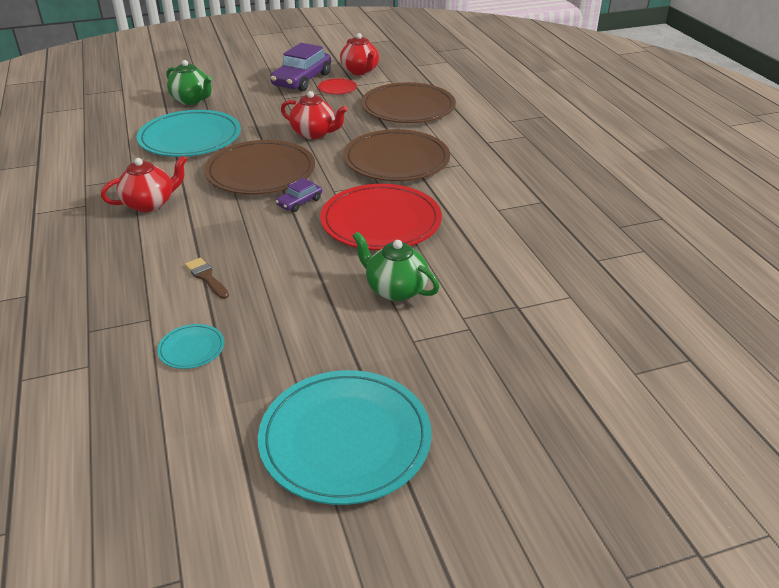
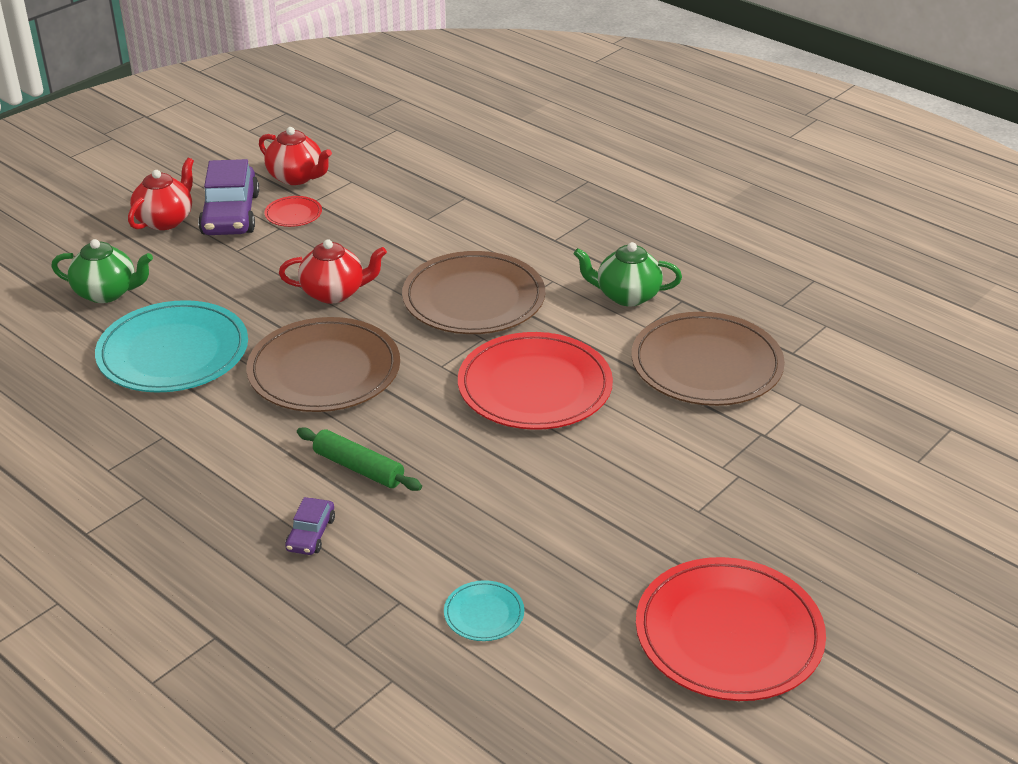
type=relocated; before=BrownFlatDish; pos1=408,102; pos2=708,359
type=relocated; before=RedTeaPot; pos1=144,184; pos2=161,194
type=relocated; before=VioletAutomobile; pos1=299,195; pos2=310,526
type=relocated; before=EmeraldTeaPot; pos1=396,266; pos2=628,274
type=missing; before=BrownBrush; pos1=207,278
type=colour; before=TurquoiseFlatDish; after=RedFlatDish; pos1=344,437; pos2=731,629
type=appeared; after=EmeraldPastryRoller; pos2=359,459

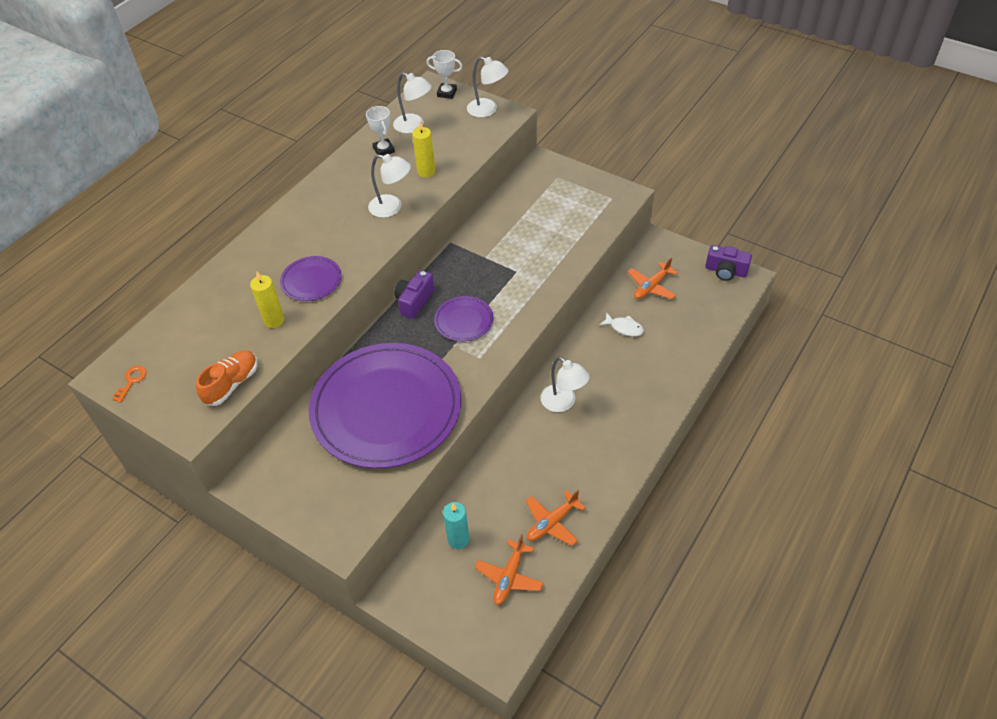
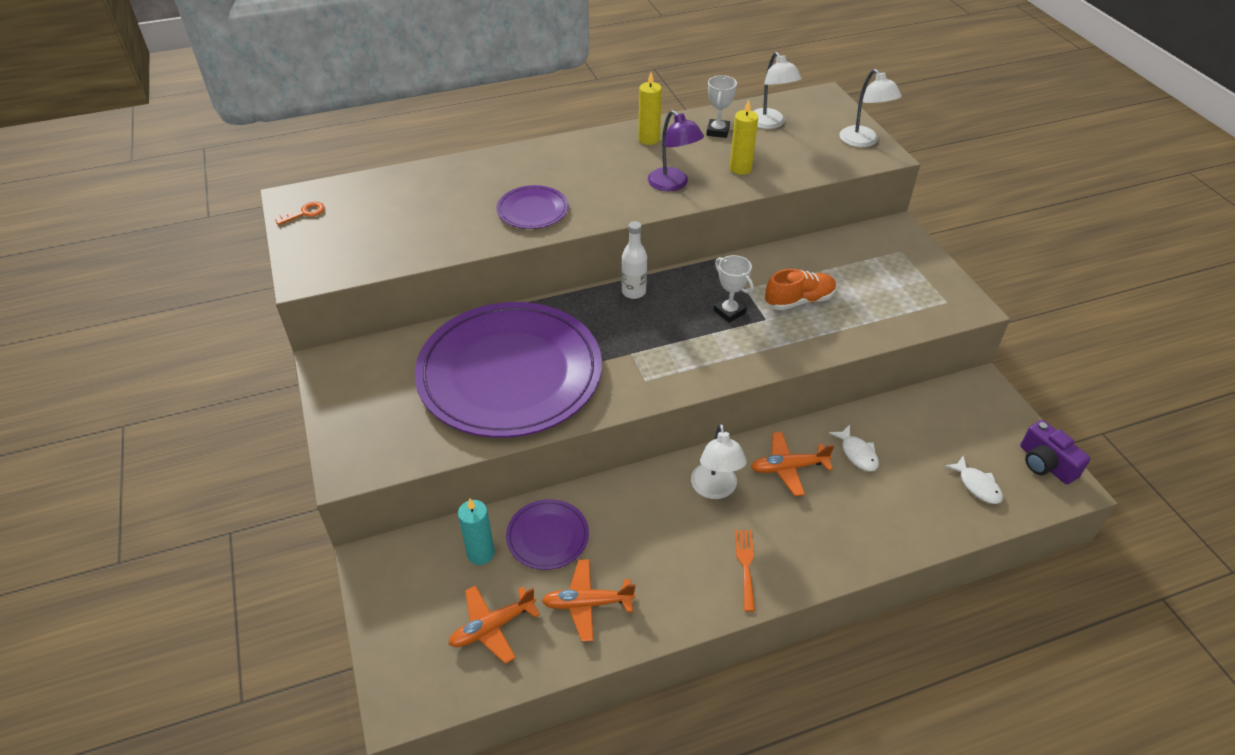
type=relocated; before=SnowWhiteAwardCup; pos1=444,74; pos2=734,289
type=colour; before=SnowWhiteLamp; after=VioletLamp; pos1=389,186; pos2=676,150
type=relocated; before=OrangeColouredToyPlane; pos1=653,278; pos2=792,464
type=exchanged; before=VioletCamera; after=SnowWhiteBottle; pos1=414,294; pos2=634,260
type=relocated; before=BrightYellowPillarCandle; pos1=267,300; pos2=650,108
type=relocated; before=VioletFlatDish; pos1=463,318; pos2=547,534
type=relocated; before=OrangeColouredLaceUpShoe; pos1=227,378; pos2=800,289
type=appeared; after=SnowWhiteFish; pos2=973,480
type=appeared; after=OrangeColouredFork; pos2=745,571

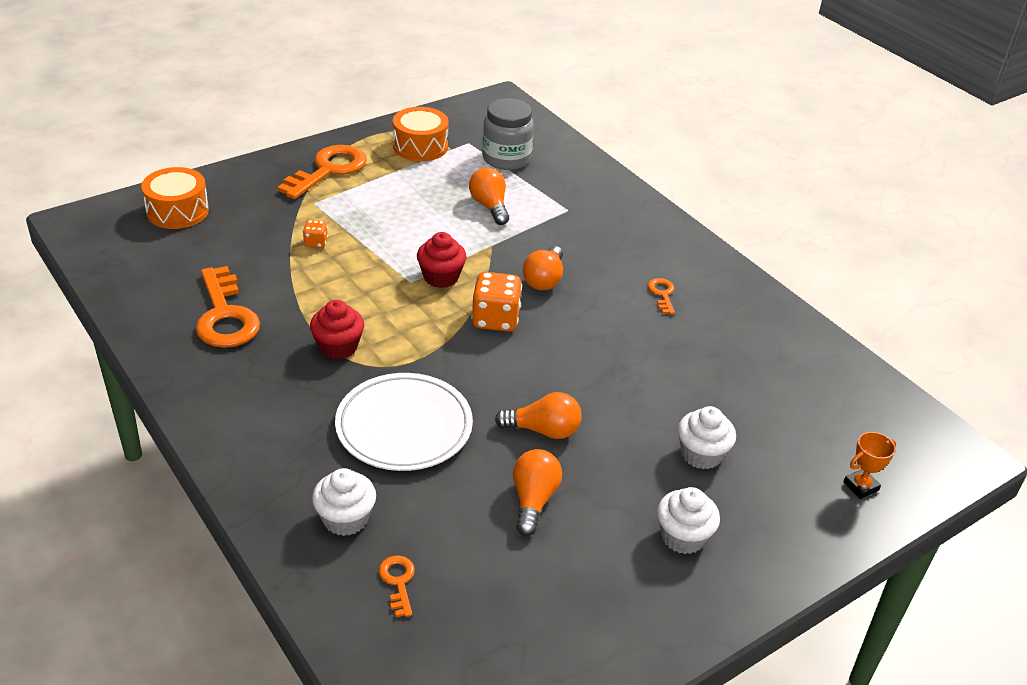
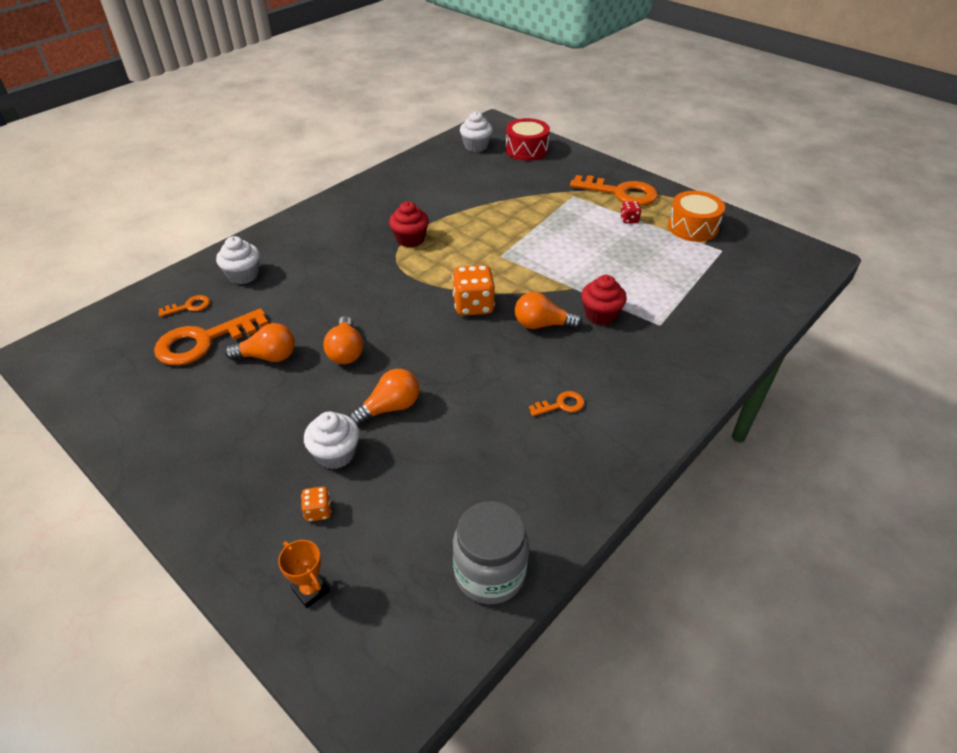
type=relocated; before=GrayJamJar; pos1=508,134; pos2=491,552
type=colour; before=OrangeColouredSnareDrum; after=RedSnareDrum; pos1=175,198; pos2=527,139
type=relocated; before=OrangeColouredLightBulb; pos1=489,196; pos2=384,397
type=relocated; before=OrangeColouredGameDie; pos1=315,234; pos2=316,504
type=relocated; before=RedCupcake; pos1=442,260; pos2=604,300
type=relocated; before=OrangeColouredLatchkey; pos1=228,307; pos2=211,337
type=missing; before=SnowWhiteFlatDish; pos1=404,422
type=relocated; before=SnowWhiteCupcake; pos1=688,520; pos2=476,132
type=appeared; after=RedGameDie; pos2=630,212

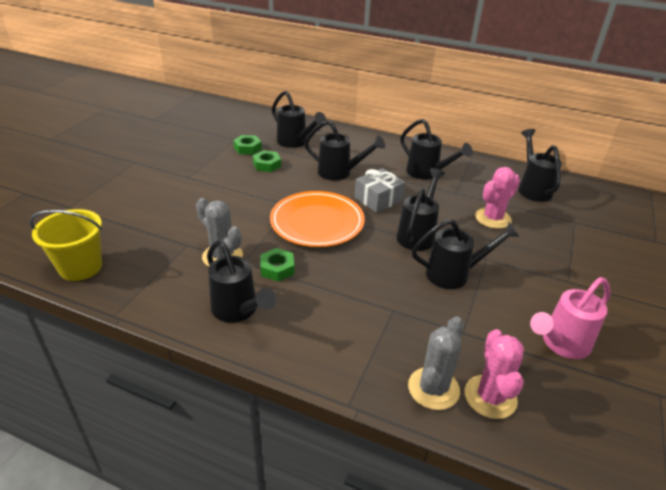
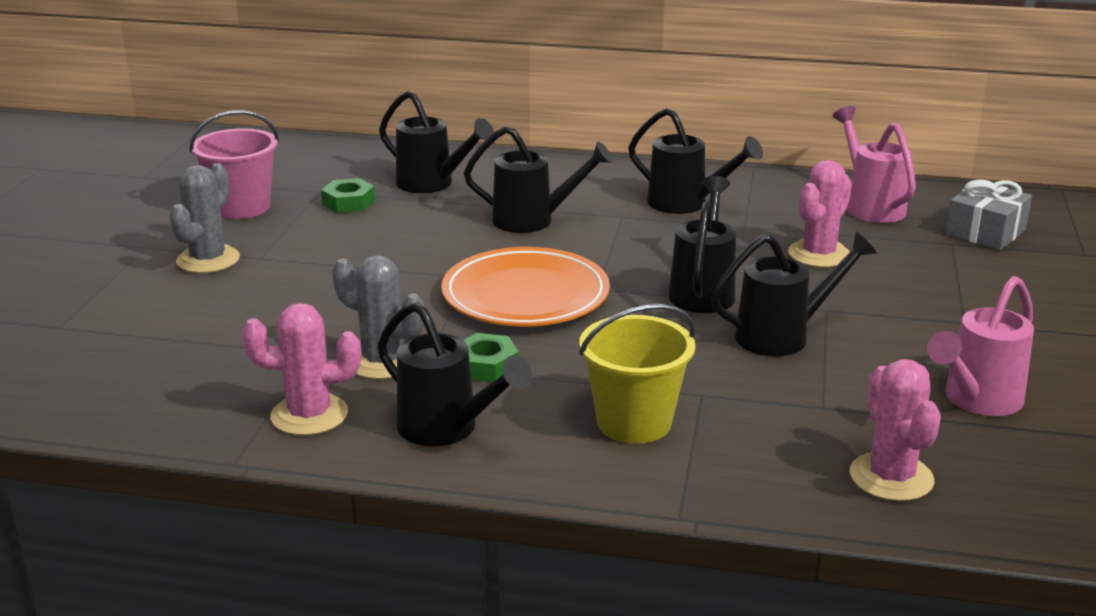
type=colour; before=JetBlackWateringPot; after=RosePinkWateringPot; pos1=540,165; pos2=874,164
type=missing; before=EmeraldHexNut; pos1=267,161
type=relocated; before=GrayGift; pos1=380,190; pos2=988,214
type=relocated; before=BrightYellowPail; pos1=66,245; pos2=637,374
type=relocated; before=GrayCactus; pos1=436,363; pos2=204,218
type=appeared; after=RosePinkPail; pos2=234,164
type=appeared; after=RosePinkCactus; pos2=301,369

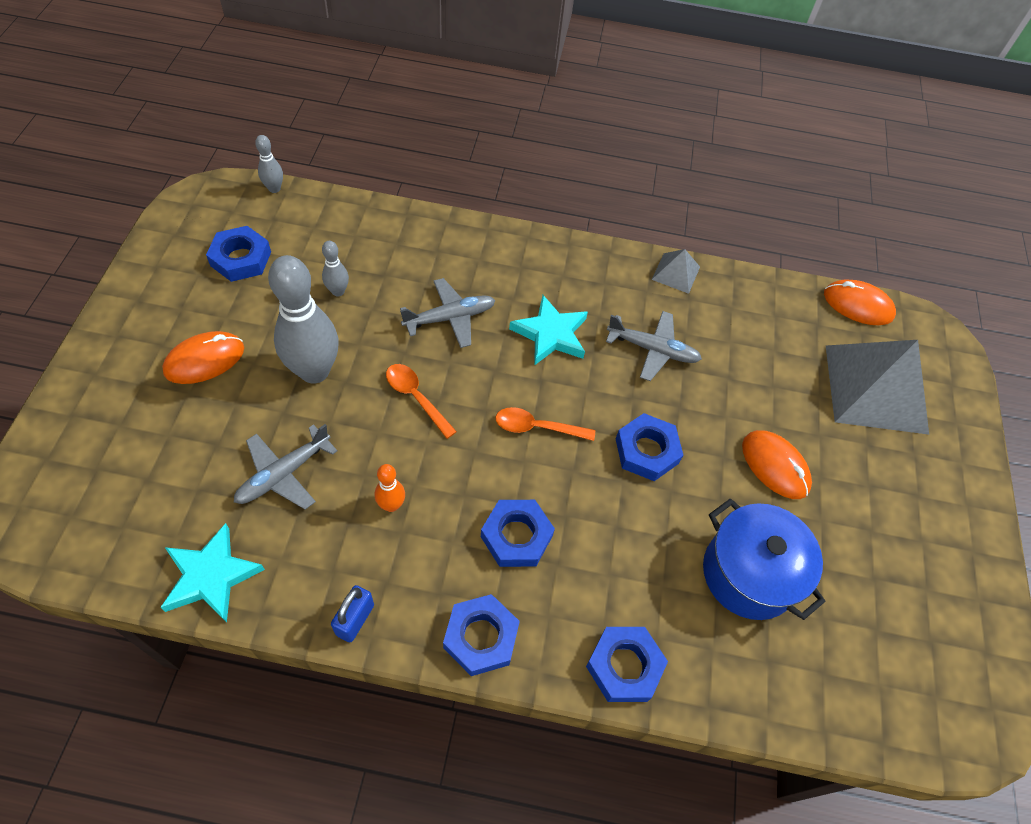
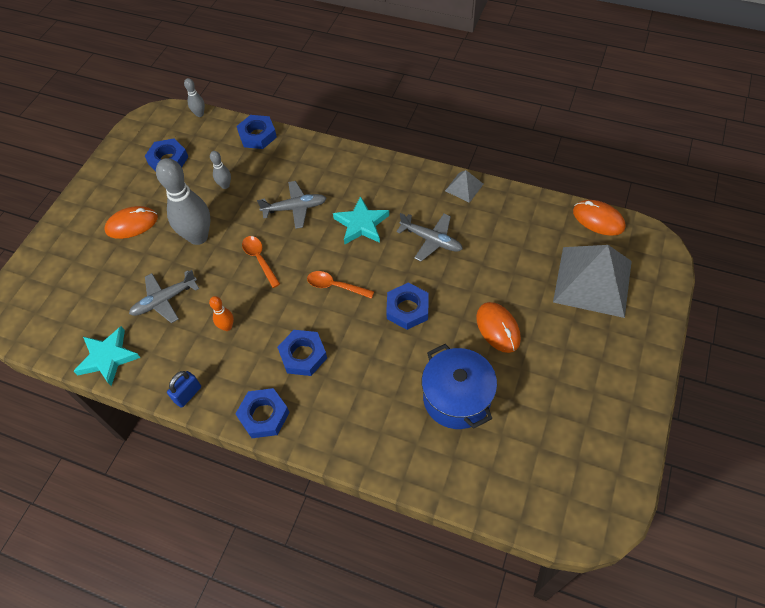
type=relocated; before=BlueHexNut; pos1=627,664; pos2=257,132

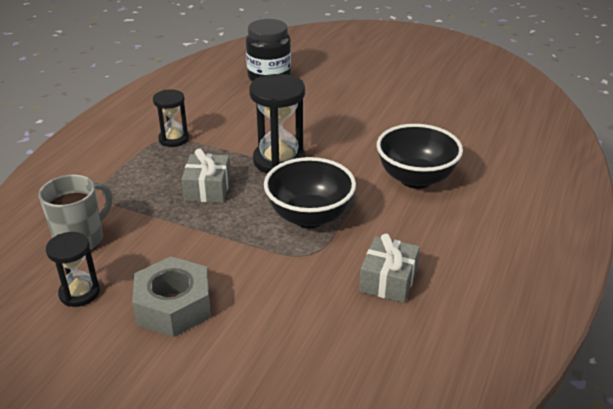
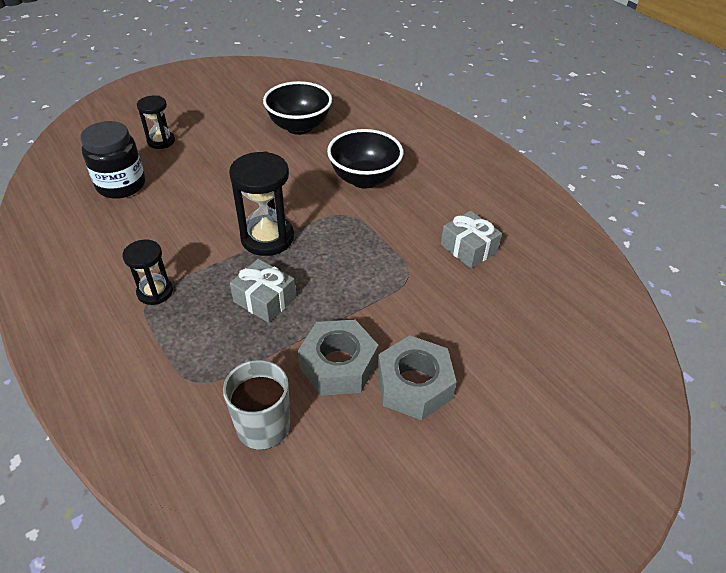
type=relocated; before=JetBlackDeepDish; pos1=310,192; pos2=297,108
type=relocated; before=JetBlackHourglass; pos1=73,269; pos2=156,122
type=appeared; after=GrayHexNut; pos2=338,358

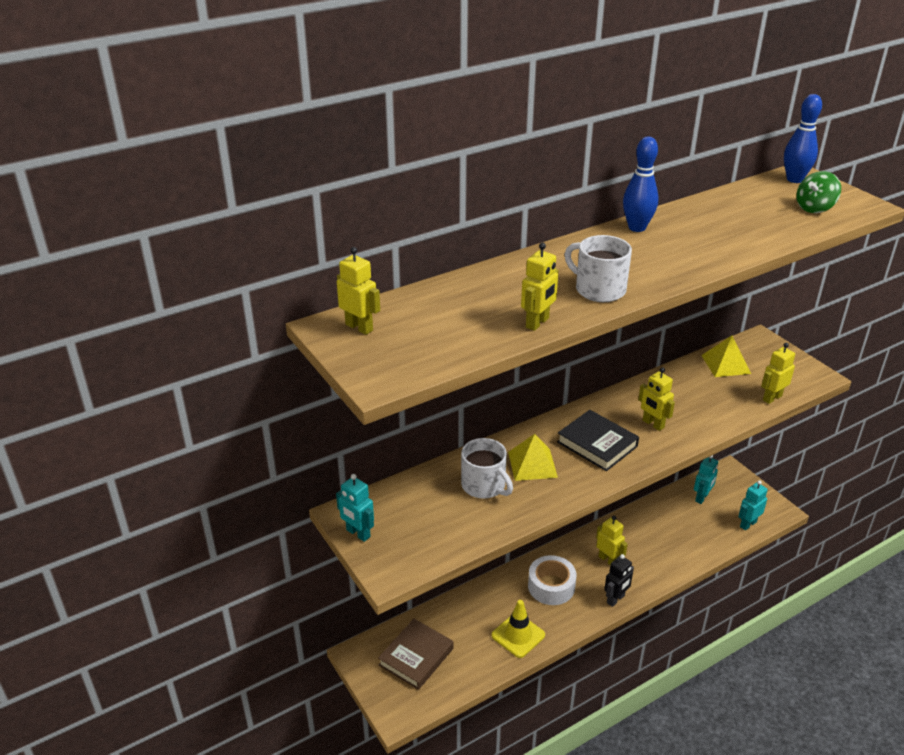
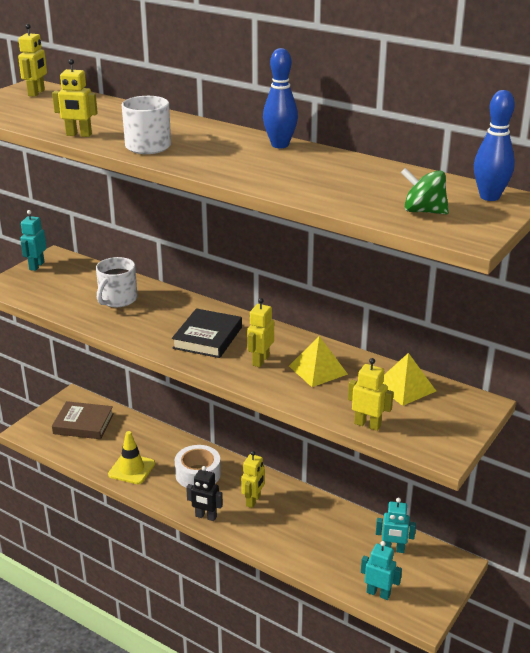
type=relocated; before=BrightYellowPyramid; pos1=533,457; pos2=318,361

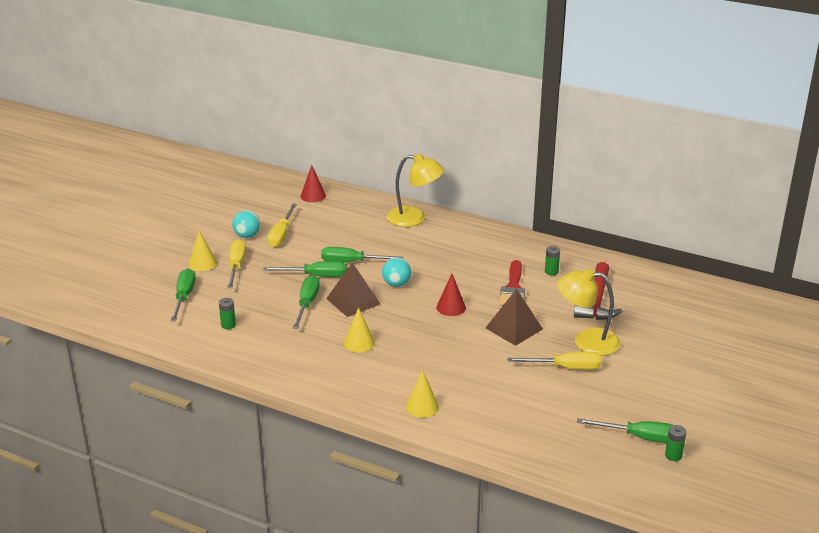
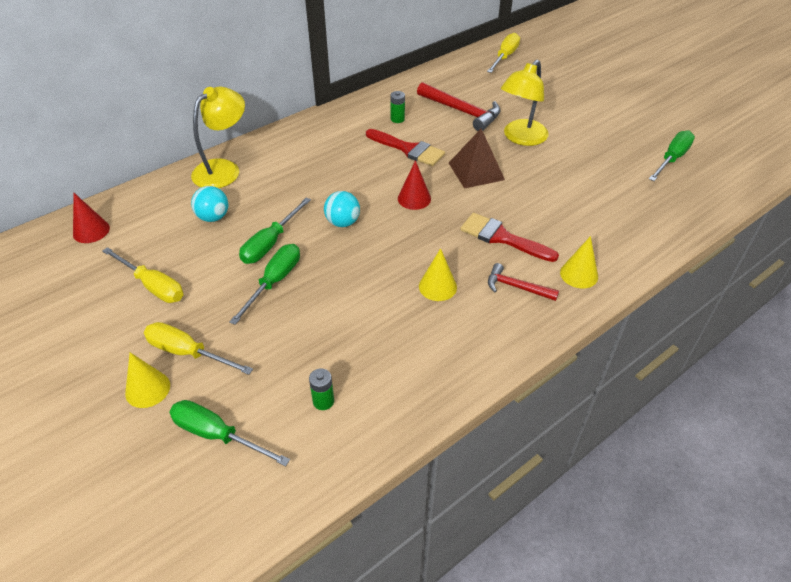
type=relocated; before=TurquoiseBall; pos1=246,224; pos2=209,204
type=missing; before=BrownPyramid; pos1=353,289
type=missing; before=EmeraldHandScrewdriver; pos1=306,302
type=relocated; before=BrightYellowHandScrewdriver; pos1=554,360; pos2=503,53
type=missing; before=EmeraldPowerCell; pos1=675,443
type=appeared; after=RedBrush; pos2=509,237
type=appeared; after=RedHammer; pos2=523,282

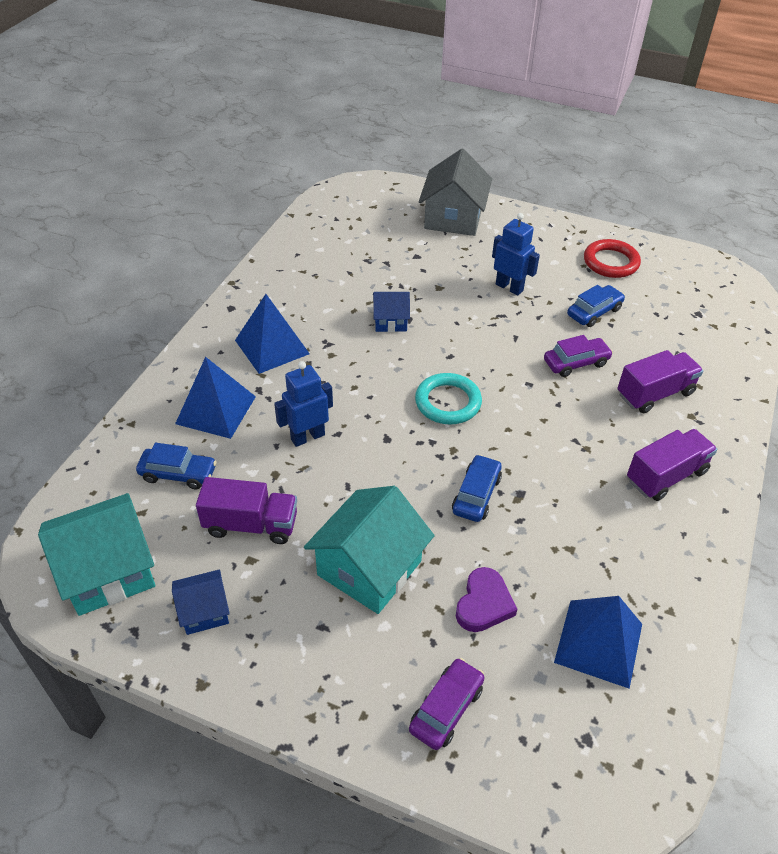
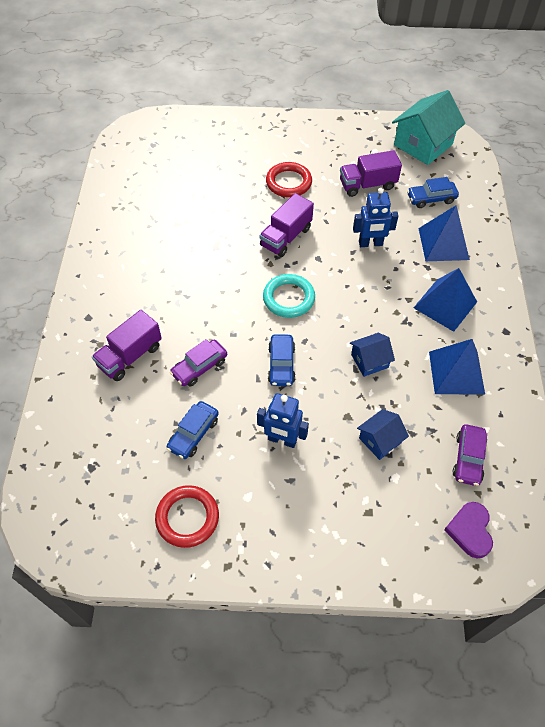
type=missing; before=GrayToyHouse; pos1=455,192
type=spun; before=BlueRobotFigure; pos1=303,404; pos2=376,217; turn=45
type=relocated; before=VioletLorry; pos1=672,465; pos2=287,225
type=relocated; before=BlueAutomobile; pos1=477,488; pos2=281,360
type=exchanged; before=TurquoiseToyHouse; after=RedHoop; pos1=369,550; pos2=289,179
type=relocated; before=VioletHeart; pos1=486,599; pos2=468,530
type=relocated; before=BlueToyHouse; pos1=201,602; pos2=383,434
type=relocated; before=BluePyramid; pos1=598,642; pos2=457,367
type=relocated; before=VioletAutomobile; pos1=447,704; pos2=470,455

